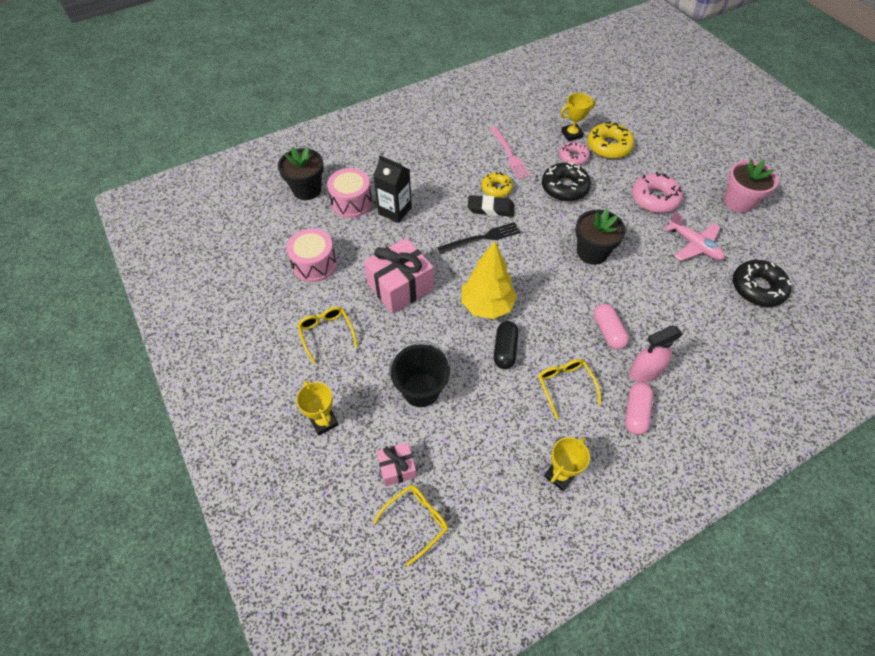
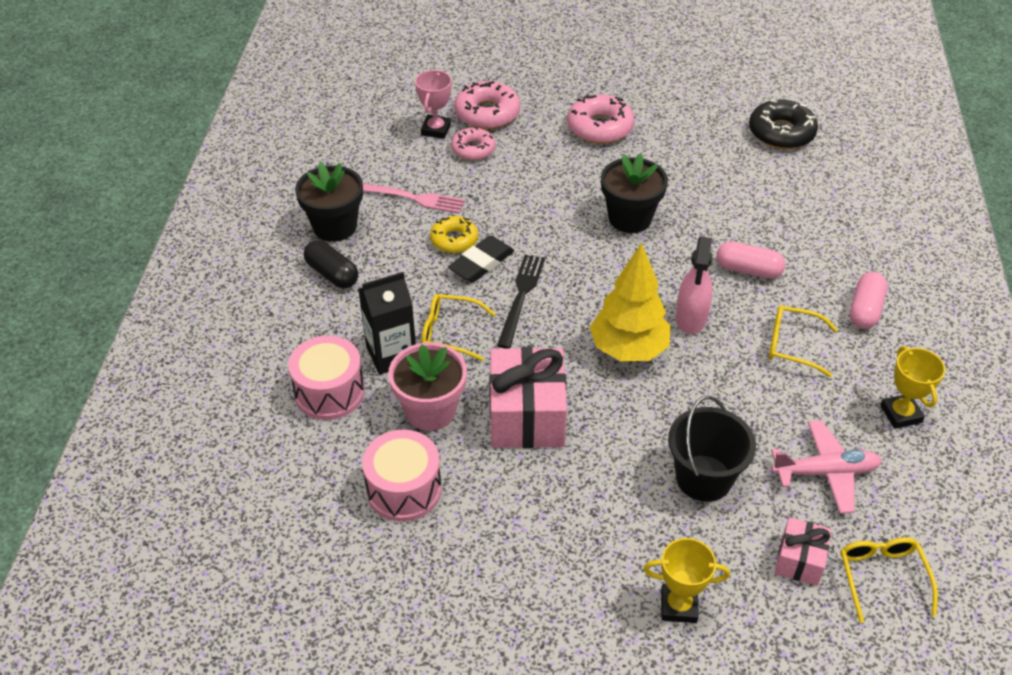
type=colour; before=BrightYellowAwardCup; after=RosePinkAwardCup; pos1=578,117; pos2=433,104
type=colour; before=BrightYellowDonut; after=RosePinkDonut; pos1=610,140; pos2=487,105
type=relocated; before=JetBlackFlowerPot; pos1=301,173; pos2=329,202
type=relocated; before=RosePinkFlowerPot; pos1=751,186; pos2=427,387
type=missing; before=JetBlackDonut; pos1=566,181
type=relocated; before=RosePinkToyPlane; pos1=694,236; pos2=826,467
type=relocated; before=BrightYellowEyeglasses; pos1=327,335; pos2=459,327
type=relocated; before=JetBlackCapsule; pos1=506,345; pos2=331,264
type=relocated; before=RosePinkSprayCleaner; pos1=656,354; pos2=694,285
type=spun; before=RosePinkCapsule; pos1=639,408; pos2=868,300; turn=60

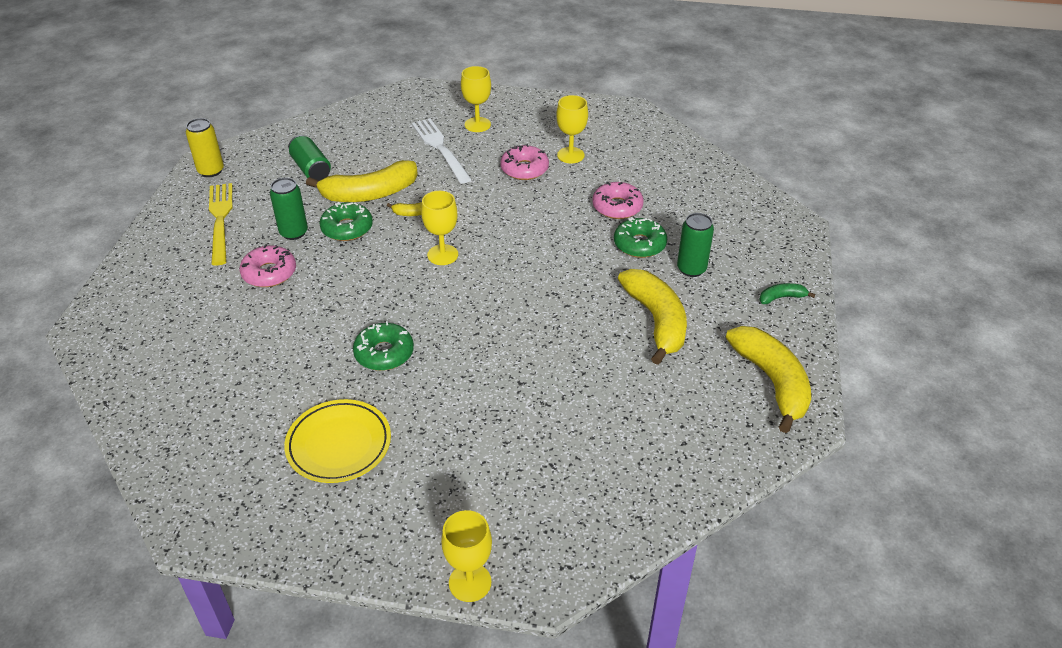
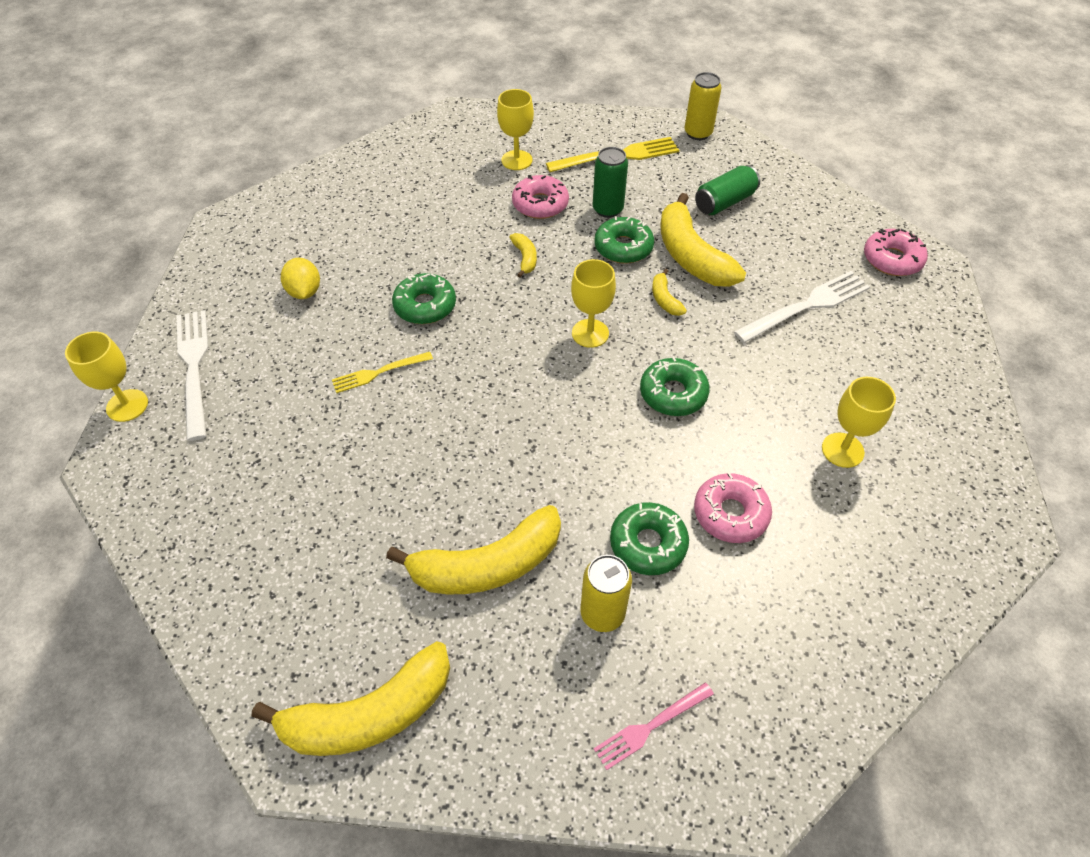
type=relocated; before=BrightYellowChalice; pos1=476,99; pos2=515,129
type=relocated; before=RosePinkDonut; pos1=524,162; pos2=896,252
type=colour; before=EmeraldCan; after=BrightYellowCan; pos1=695,245; pos2=606,593
type=missing; before=EmeraldBanana; pos1=787,293
type=exchanged; before=BrightYellowFlatDish; after=BrightYellowLemon; pos1=337,441; pos2=300,278
type=appeared; after=BrightYellowBanana; pos2=523,255
type=appeared; after=SnowWhiteFork; pos2=192,375
type=appeared; after=BrightYellowFork; pos2=382,372
type=appeared; after=EmeraldDonut; pos2=675,386
type=appeared; after=RosePinkFork; pos2=654,726

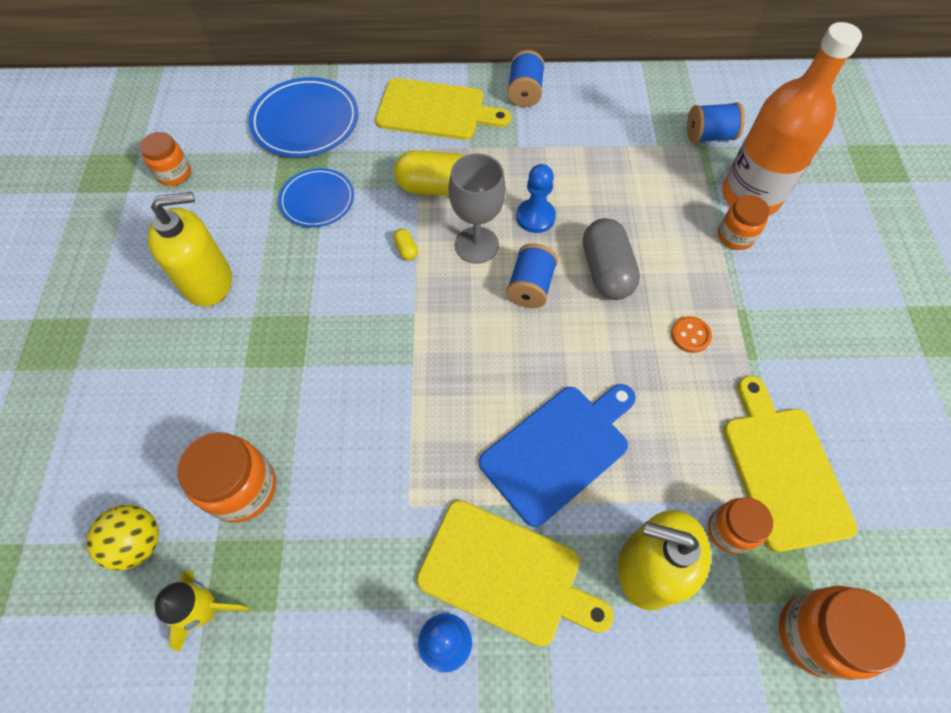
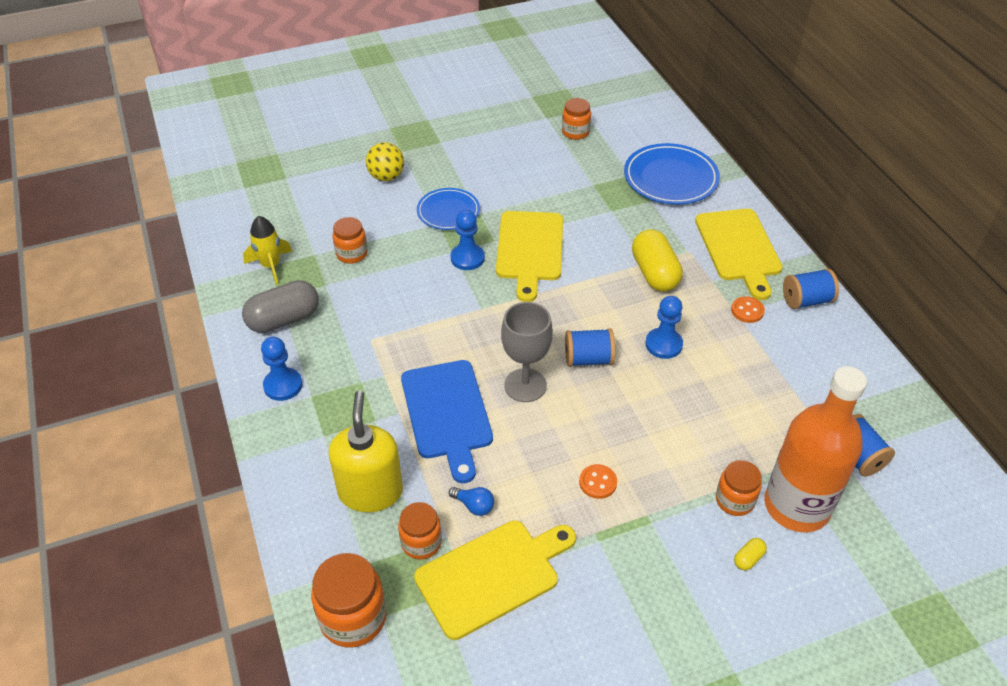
type=relocated; before=GrayChalice; pos1=477,208; pos2=527,352
type=relocated; before=BlueFlatDish; pos1=316,197; pos2=448,209
type=missing; before=BrightYellowSoapDispenser; pos1=190,249
type=relocated; before=GrayCapsule; pos1=611,259; pos2=280,306
type=relocated; before=BrightYellowCapsule; pos1=405,245; pos2=750,554
type=spun; before=BlueChoppingBoard; pos1=557,455; pos2=447,421; turn=45
type=size; before=OrangeColouredJamJar; pos1=226,477; pos2=350,240; scale=0.64
type=relocated; before=BrightYellowChoppingBoard; pos1=515,573; pos2=529,256
type=relocated; before=BrightYellowBall; pos1=122,538; pos2=385,161
type=appeared; after=BlueChessPawn; pos2=468,240
type=appeared; after=OrangeColouredButton; pos2=748,309
type=appeared; after=BlueLightBulb; pos2=471,501

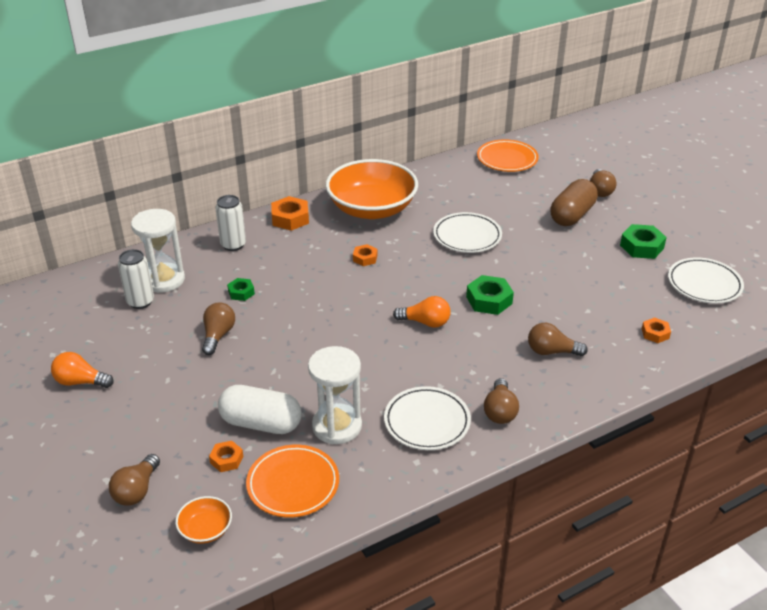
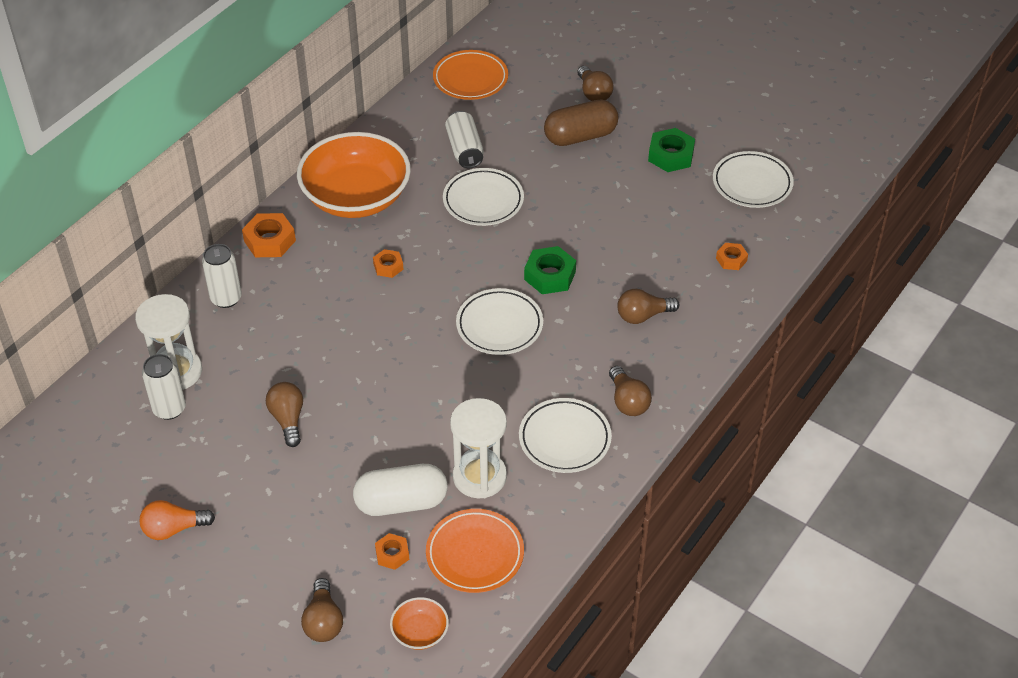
type=spun; before=BrownCapsule; pos1=574,202; pos2=581,123; turn=60
type=missing; before=EmeraldHexNut; pos1=241,289
type=exchanged; before=OrangeColouredLightBulb; after=SnowWhiteFlatDish; pos1=422,312; pos2=499,321
type=appeared; after=SnowWhiteCan; pos2=464,139

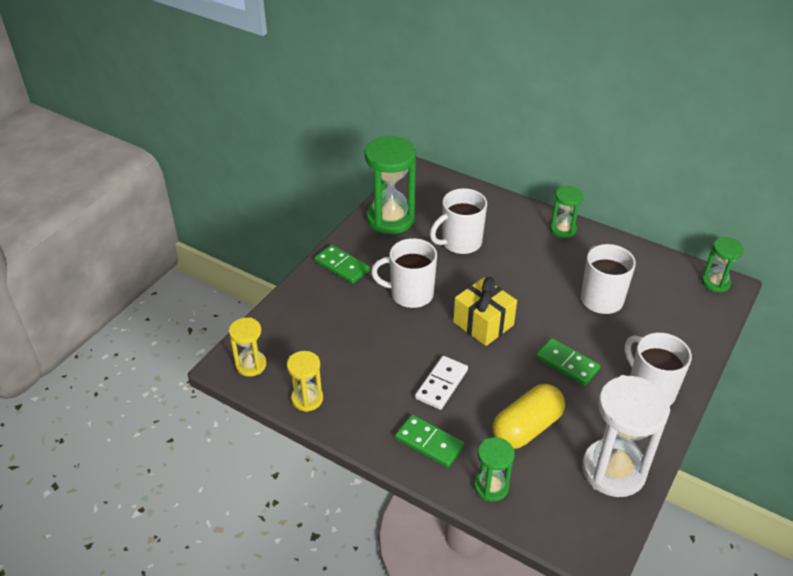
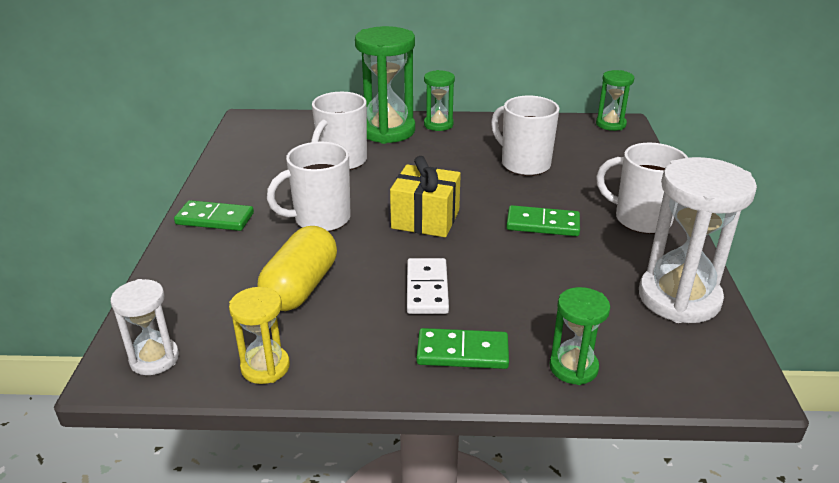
type=relocated; before=EmeraldHourglass; pos1=390,185; pos2=385,85
type=colour; before=BrightYellowHourglass; after=SnowWhiteHourglass; pos1=248,347; pos2=145,327
type=relocated; before=BrightYellowCapsule; pos1=529,416; pos2=297,268

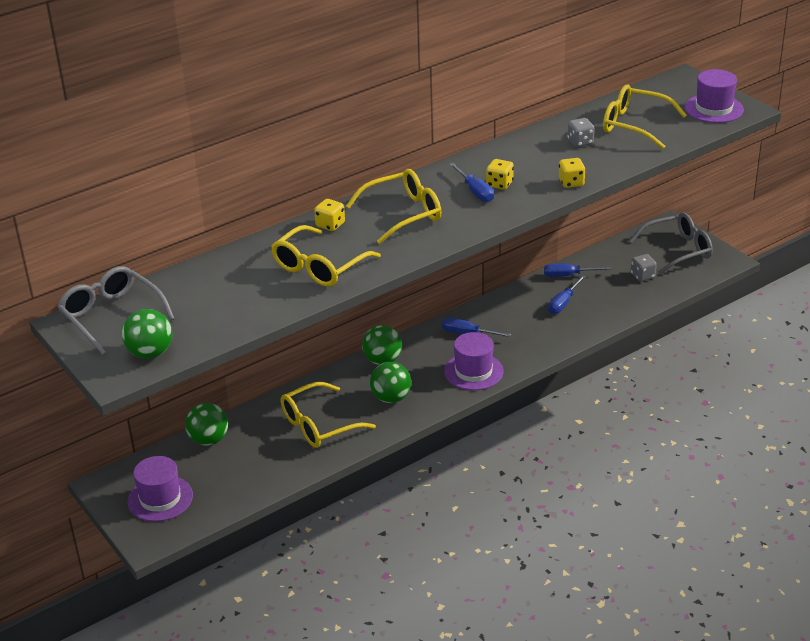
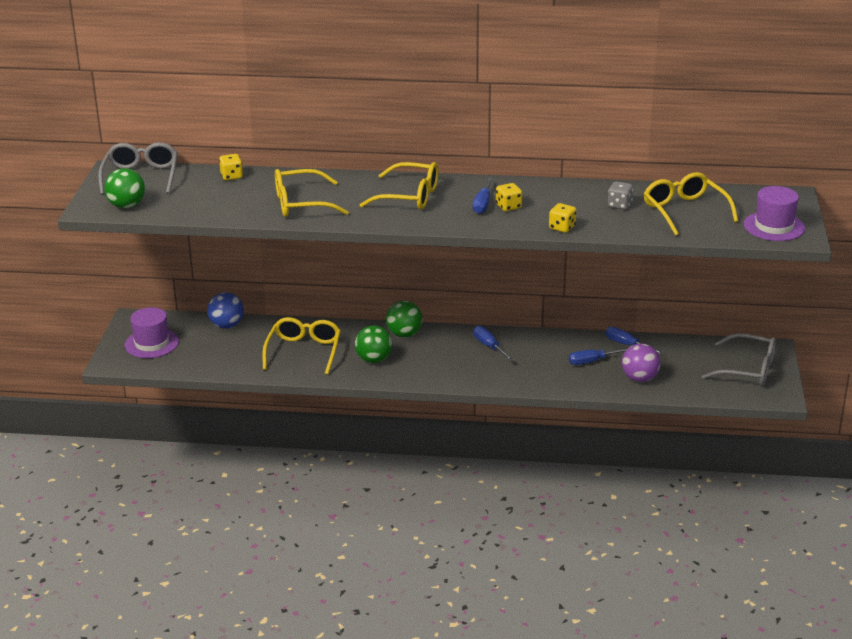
type=relocated; before=BrightYellowGameDie; pos1=329,215; pos2=231,167
type=missing; before=GrayGameDie; pos1=644,268
type=missing; before=VioletTopHat; pos1=473,361
type=spun; before=BrightYellowEyeglasses; pos1=328,415; pos2=301,346; turn=90
type=colour; before=EmeraldBall; after=BlueBall; pos1=206,424; pos2=225,310
type=appeared; after=VioletBall; pos2=641,362

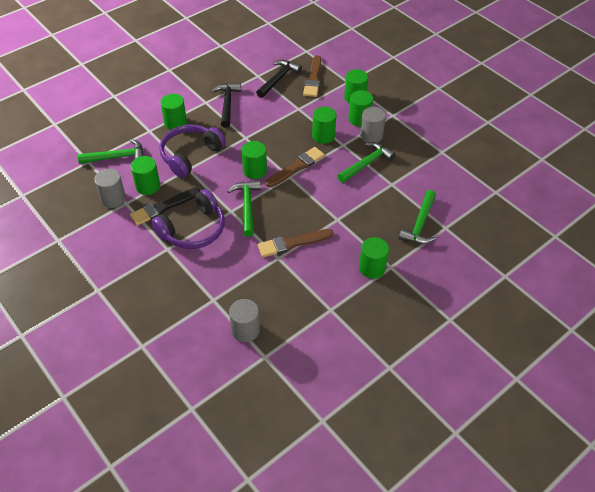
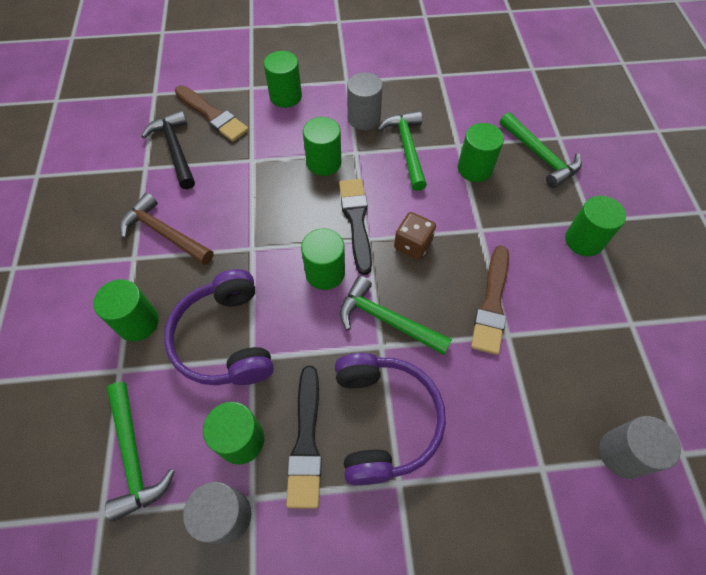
type=colour; before=JetBlackHammer; after=BrownHammer; pos1=226,105; pos2=167,229
type=relocated; before=EmeraldCylinder; pos1=360,108; pos2=480,152
type=spun; before=EmeraldHammer; pos1=110,151; pos2=140,452; turn=135
type=colour; before=BrownBrush; after=JetBlackBrush; pos1=295,167; pos2=355,227
type=appeared; after=BrownGameDie; pos2=415,236

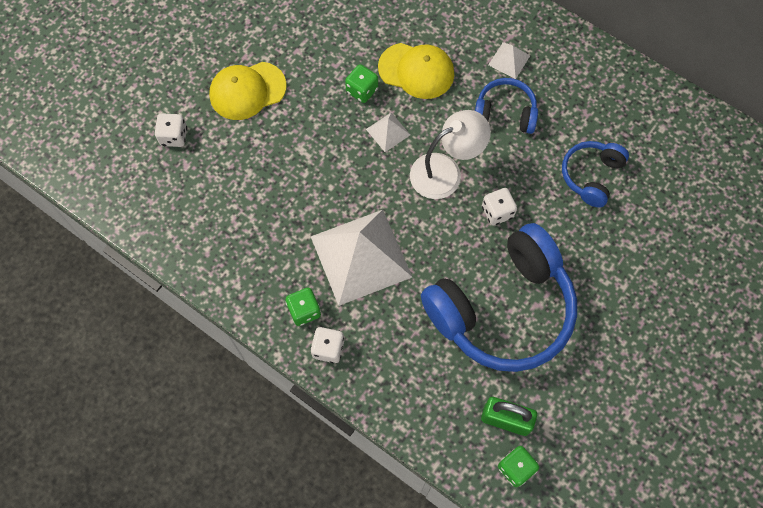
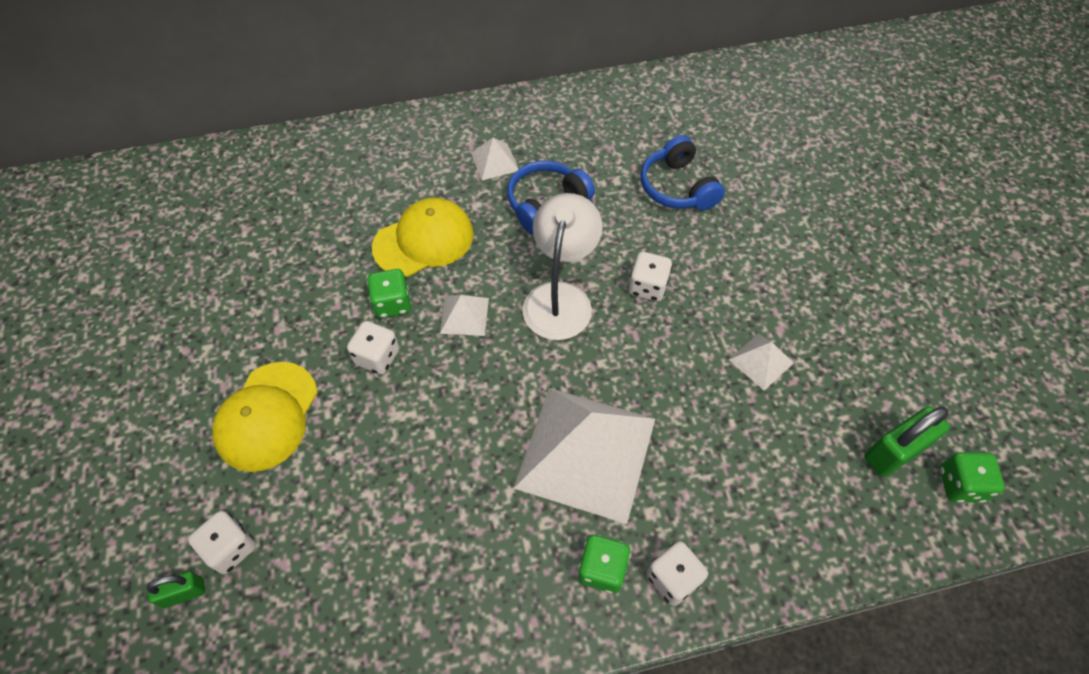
type=exchanged; before=BlueHeadphones; after=SnowWhitePyramid; pos1=499,297; pos2=761,362
type=appeared; after=SnowWhiteGameDie; pos2=373,348
type=appeared; after=EmeraldSmallLock; pos2=176,589

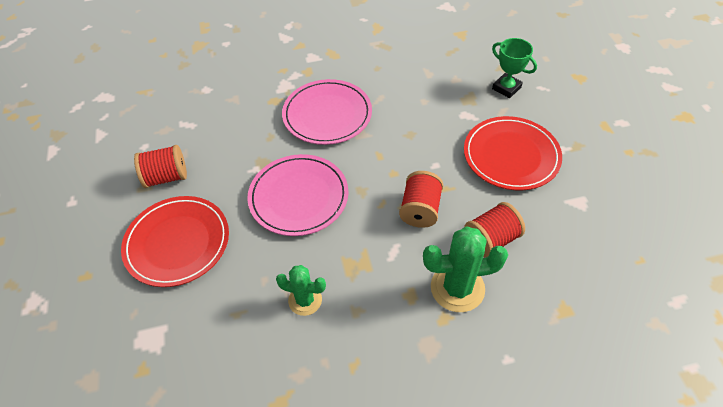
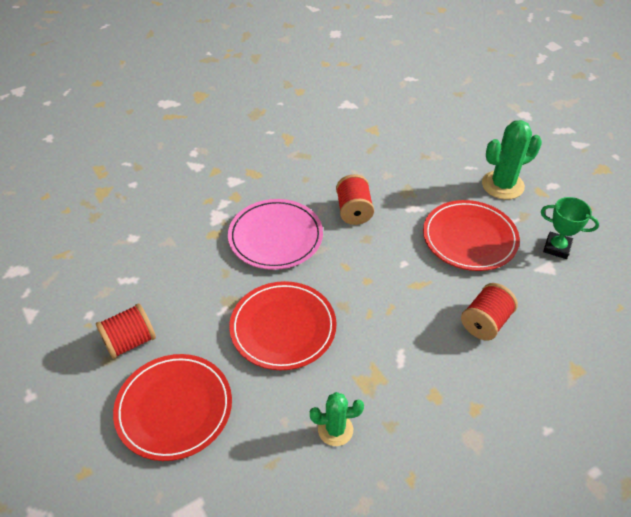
type=relocated; before=EmeraldAwardCup; pos1=514,68; pos2=570,228
type=colour; before=RosePinkFlatDish; after=RedFlatDish; pos1=297,195; pos2=283,325
type=relocated; before=RedSpool; pos1=421,199; pos2=355,199
type=relocated; before=EmeraldCactus; pos1=465,269; pos2=512,159

